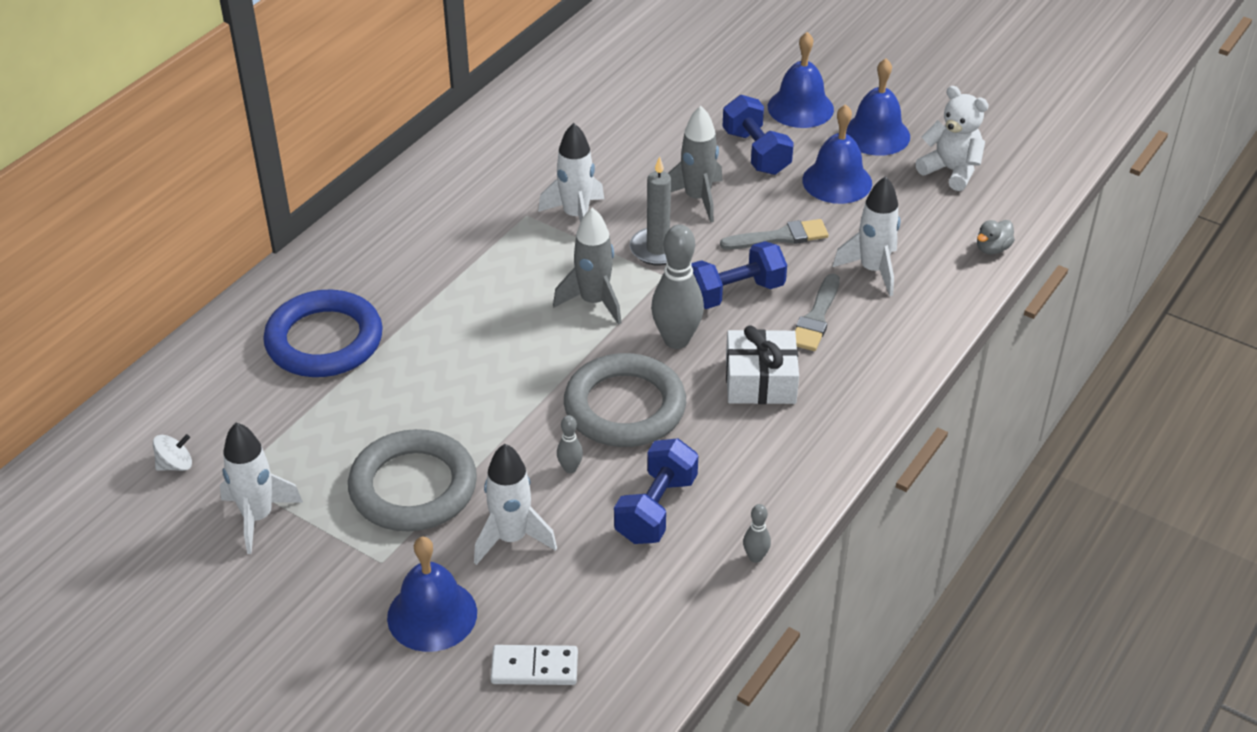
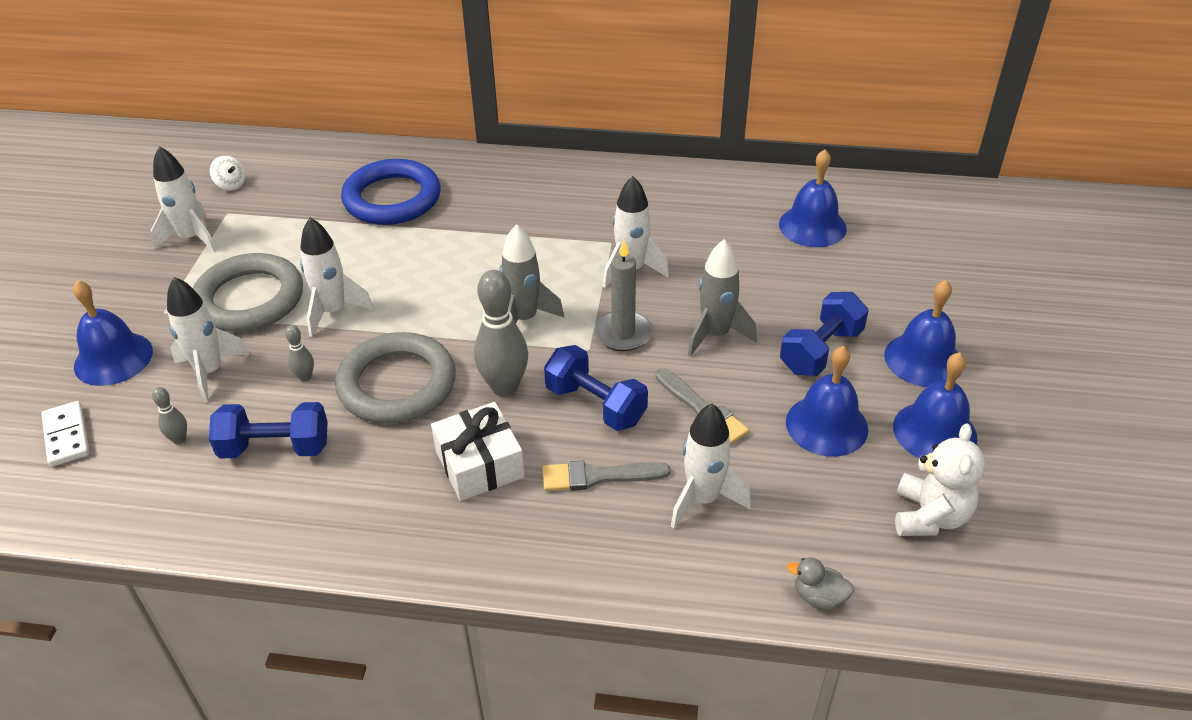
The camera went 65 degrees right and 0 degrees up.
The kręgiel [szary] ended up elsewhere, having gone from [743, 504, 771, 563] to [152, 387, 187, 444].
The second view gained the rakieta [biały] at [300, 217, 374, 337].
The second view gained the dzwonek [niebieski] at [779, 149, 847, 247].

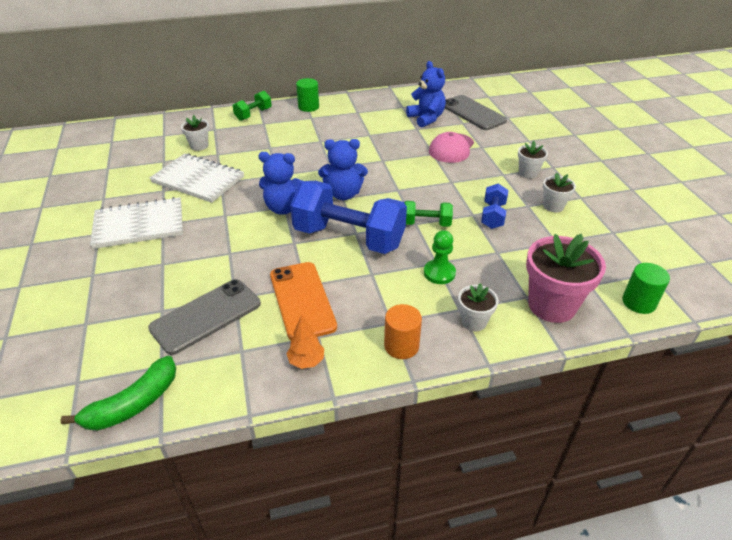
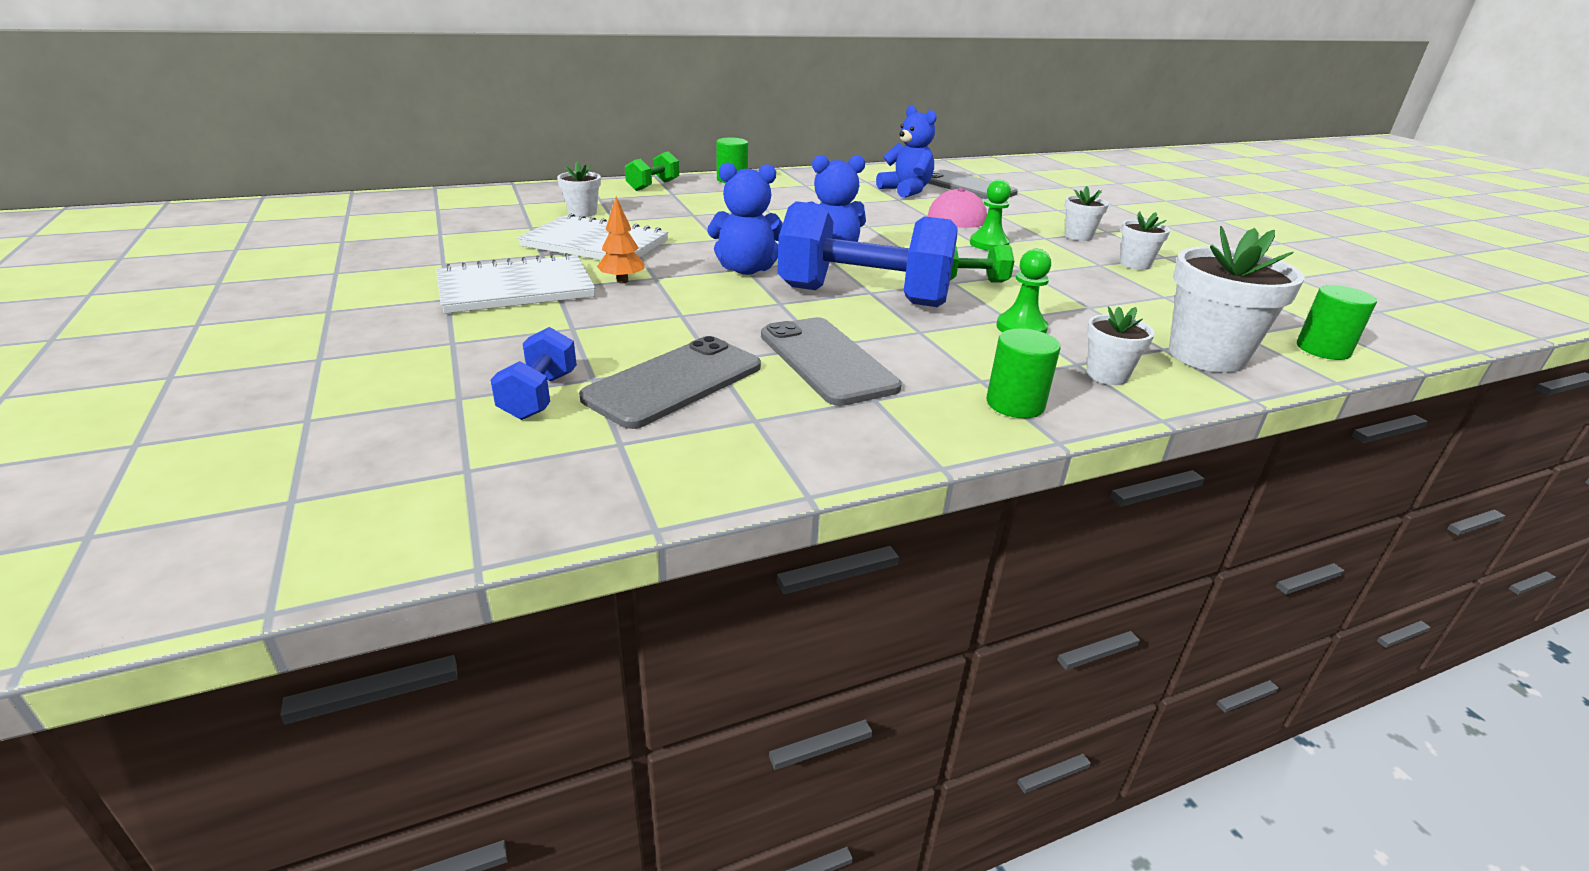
The camera went 10 degrees left and 10 degrees down.
The second view lost the banan [zielony] at [61, 356, 176, 431].
What was the telefon [pomarańczowy] at [270, 262, 337, 340] turned into the telefon [szary] at [761, 317, 902, 406].
The drzewko [pomarańczowy] ended up elsewhere, having gone from [286, 315, 324, 369] to [597, 197, 645, 283].
What was the walec [pomarańczowy] at [384, 304, 422, 359] turned into the walec [zielony] at [986, 329, 1061, 418].
The hantel [niebieski] ended up elsewhere, having gone from [481, 183, 508, 229] to [491, 327, 577, 420].
What was the doniczka [różowy] at [526, 234, 606, 323] turned into the doniczka [biały] at [1169, 226, 1305, 373].
The second view gained the pionek [zielony] at [970, 180, 1011, 251].

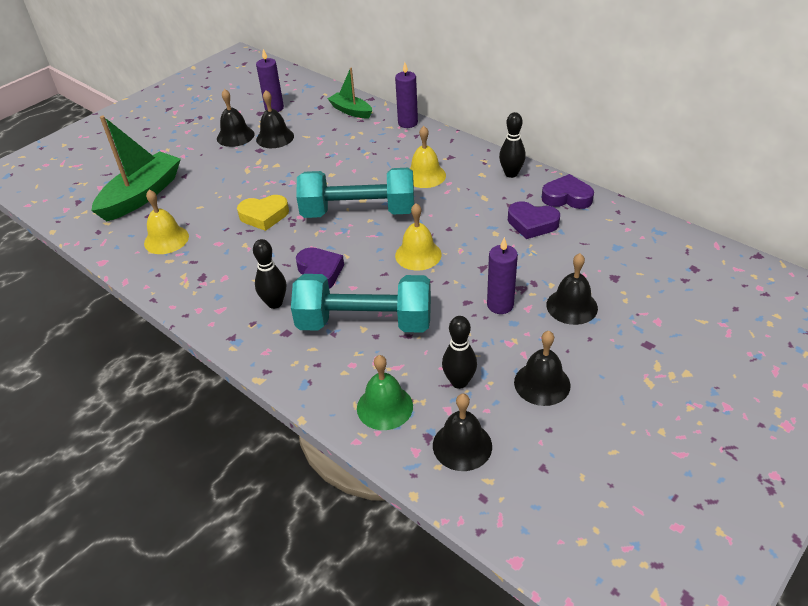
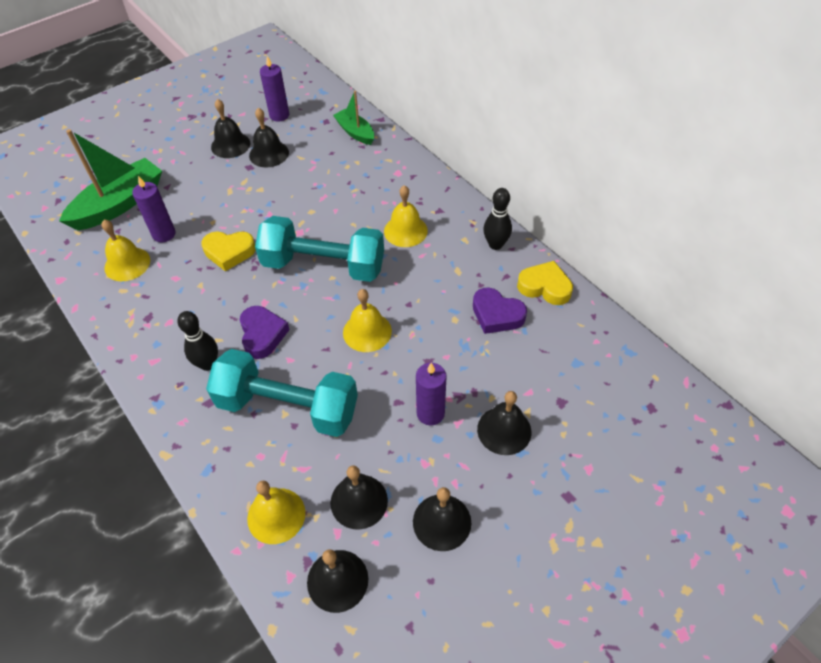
The camera went 10 degrees right and 10 degrees up.
What was the dzwonek [zielony] at [357, 355, 413, 430] turned into the dzwonek [żółty] at [247, 481, 305, 544].
The świeca [fioletowy] ended up elsewhere, having gone from [395, 62, 418, 128] to [132, 176, 175, 242].
Where the kręgiel [czarny] stood at [442, 316, 477, 389], the dzwonek [czarny] came to stand at [330, 465, 388, 530].
What was the serce [fioletowy] at [542, 174, 594, 209] turned into the serce [żółty] at [517, 261, 573, 305].

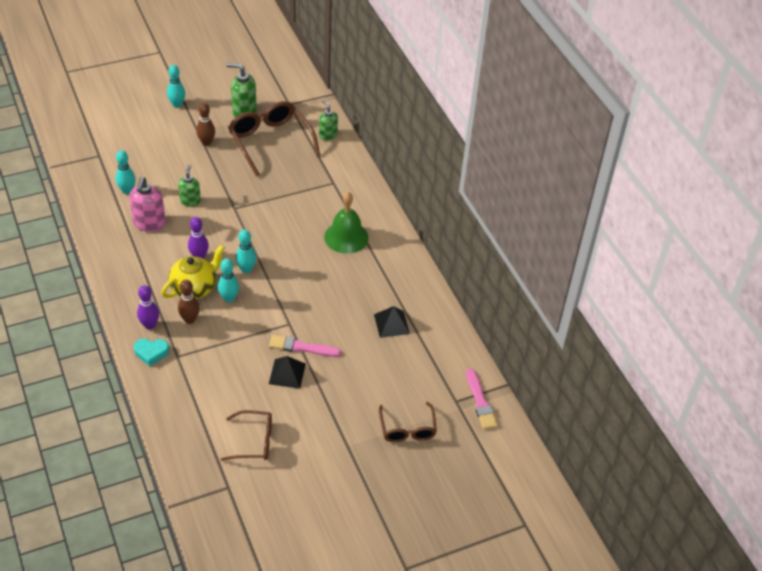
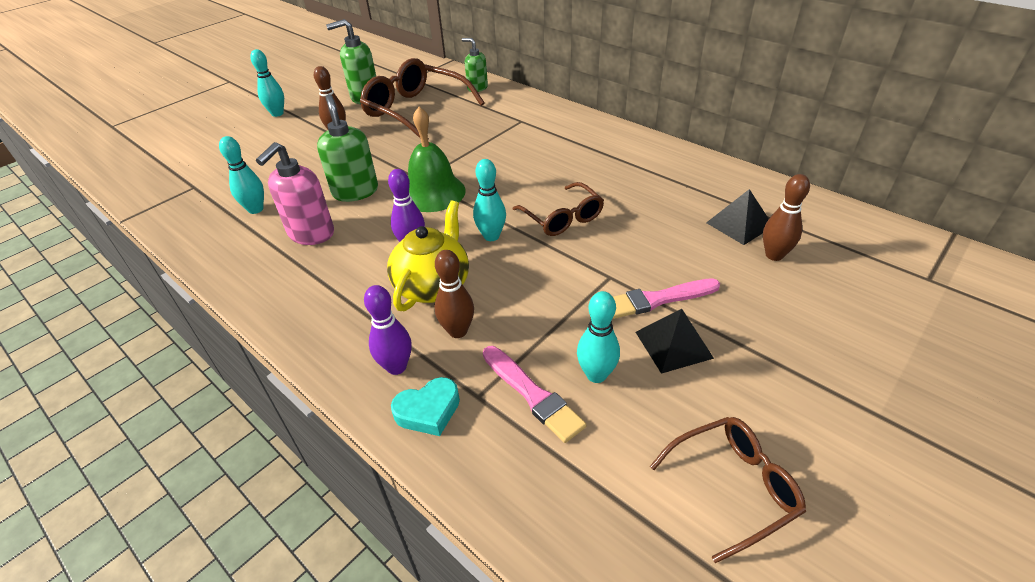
The camera went 20 degrees left and 5 degrees down.
The dozownik mydła [różowy] at [129, 177, 166, 232] ended up facing another way, 45 degrees clockwise from before.
The size of the dozownik mydła [zielony] at [178, 164, 201, 207] changed by a factor of 1.53.
The kręgiel [turkusowy] ended up elsewhere, having gone from [218, 258, 239, 303] to [577, 291, 620, 383].
The dzwonek [zielony] ended up elsewhere, having gone from [324, 192, 369, 254] to [408, 107, 466, 212].
The okulary [brązowy] ended up elsewhere, having gone from [379, 402, 437, 442] to [513, 182, 604, 236].
The pędzel [różowy] ended up elsewhere, having gone from [466, 368, 498, 429] to [483, 346, 587, 443].
The second view gained the kręgiel [brązowy] at [763, 174, 810, 261].

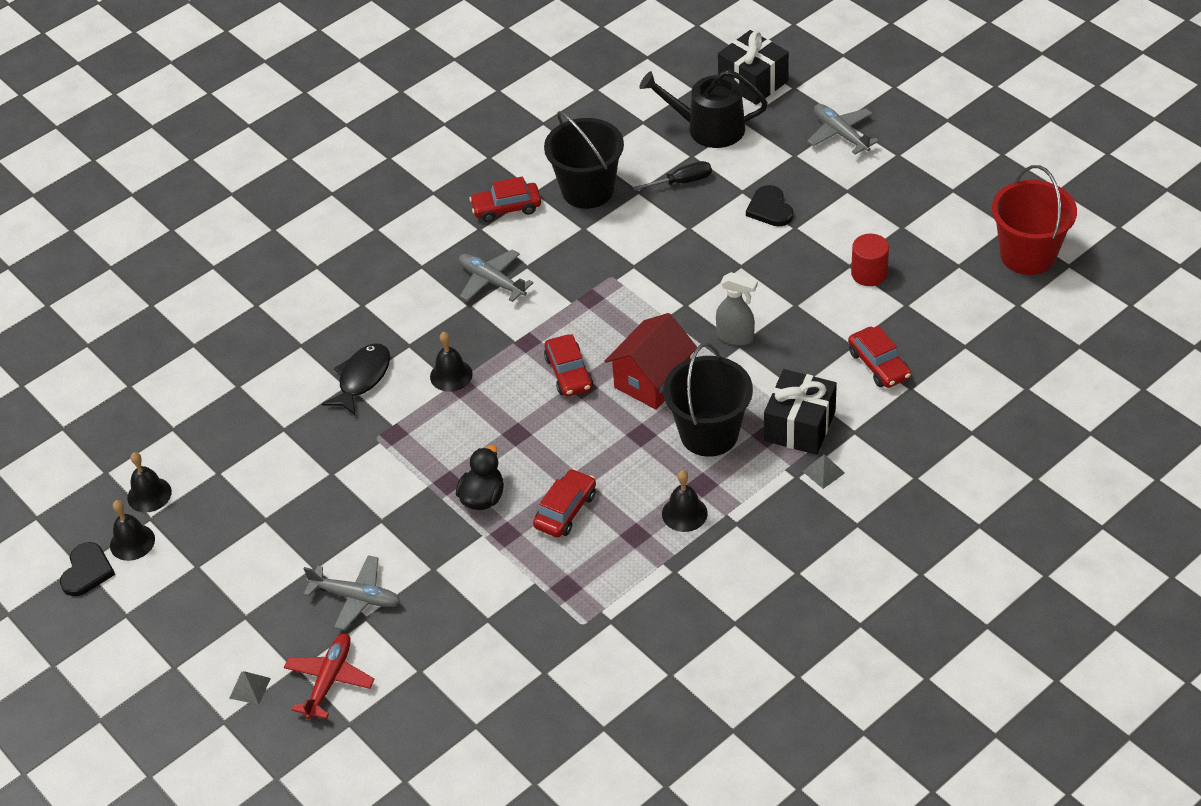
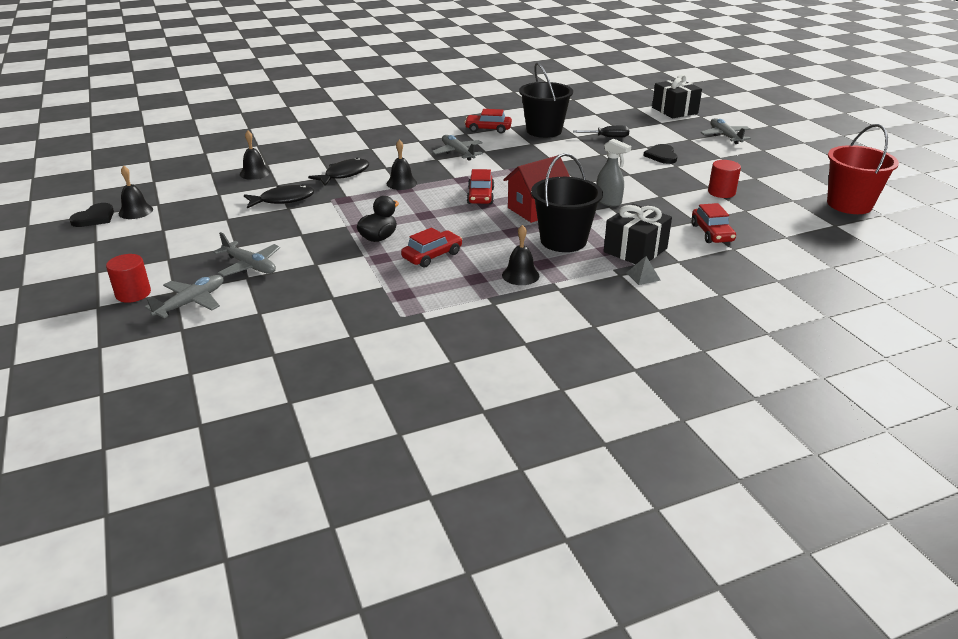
The camera went 15 degrees right and 15 degrees down.
The dzwonek [czarny] ended up elsewhere, having gone from [127, 452, 172, 513] to [240, 130, 270, 180].
Where the piramida [szary] stood at [229, 671, 271, 705], the walec [czerwony] came to stand at [106, 254, 151, 303].
What was the samolot [czerwony] at [284, 633, 375, 719] turned into the samolot [szary] at [144, 275, 223, 318].
The second view lost the konewka [czarny] at [639, 70, 768, 148].
The second view gained the ryba [czarny] at [244, 185, 314, 208].

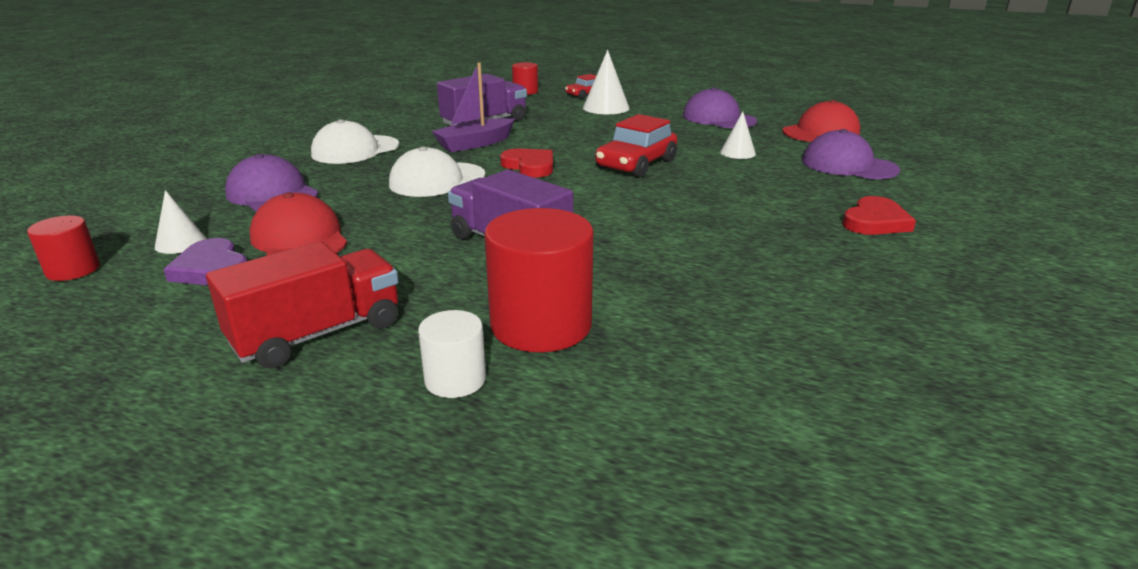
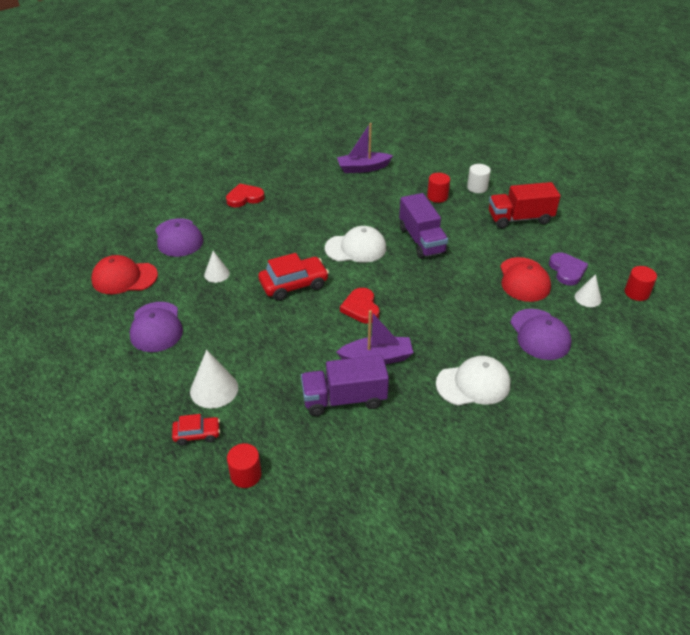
The camera went 150 degrees left and 15 degrees up.
The czapka [biały] ended up elsewhere, having gone from [389, 146, 485, 197] to [325, 226, 386, 263].
The size of the walec [czerwony] at [484, 208, 594, 352] changed by a factor of 0.54.
The second view gained the łódka [fioletowy] at [337, 123, 393, 173].

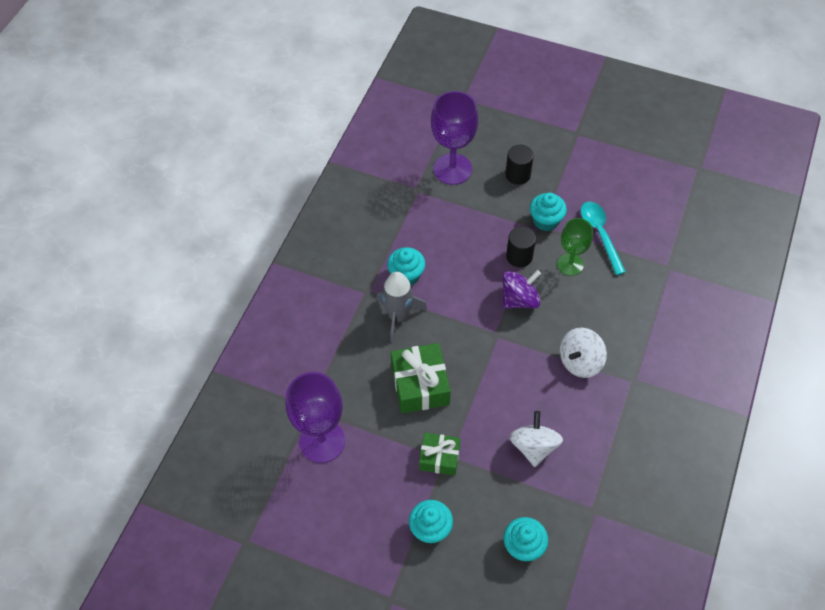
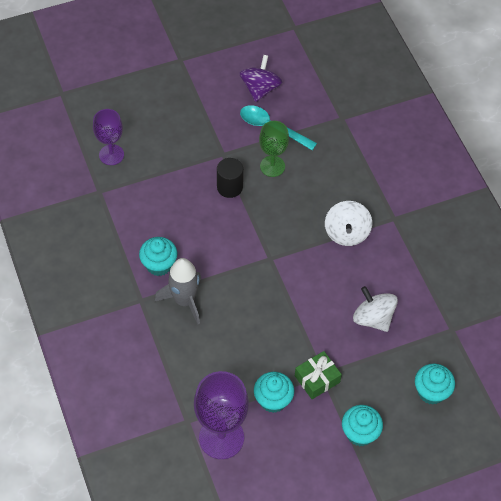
The camera went 45 degrees left and 0 degrees up.
The second view lost the prezent [zielony] at [391, 343, 450, 413].
The size of the kielich [fioletowy] at [431, 91, 478, 185] changed by a factor of 0.63.
The bączek [fioletowy] ended up elsewhere, having gone from [503, 270, 541, 309] to [239, 55, 282, 102].
The second view lost the walec [czarny] at [505, 144, 534, 185].
The muffinka [turkusowy] ended up elsewhere, having gone from [530, 193, 567, 231] to [254, 372, 294, 413].

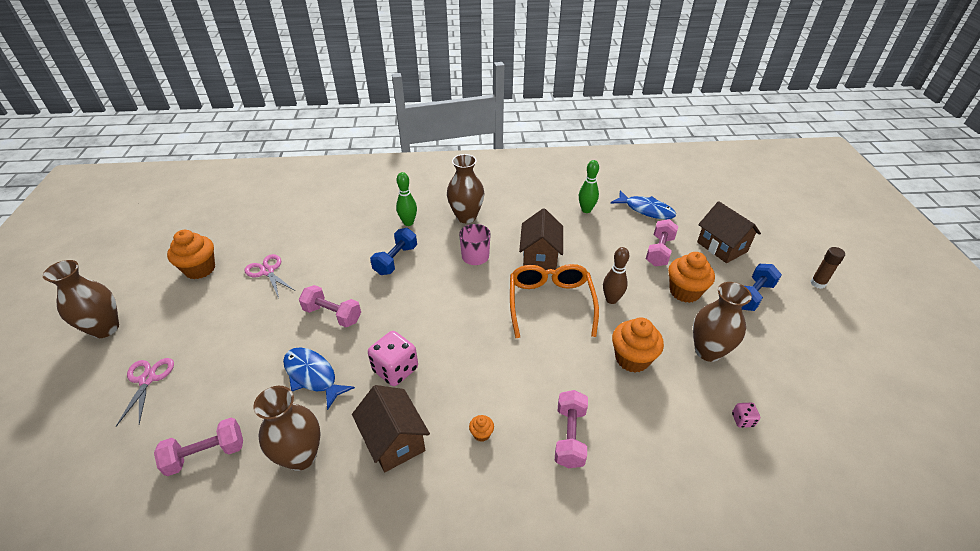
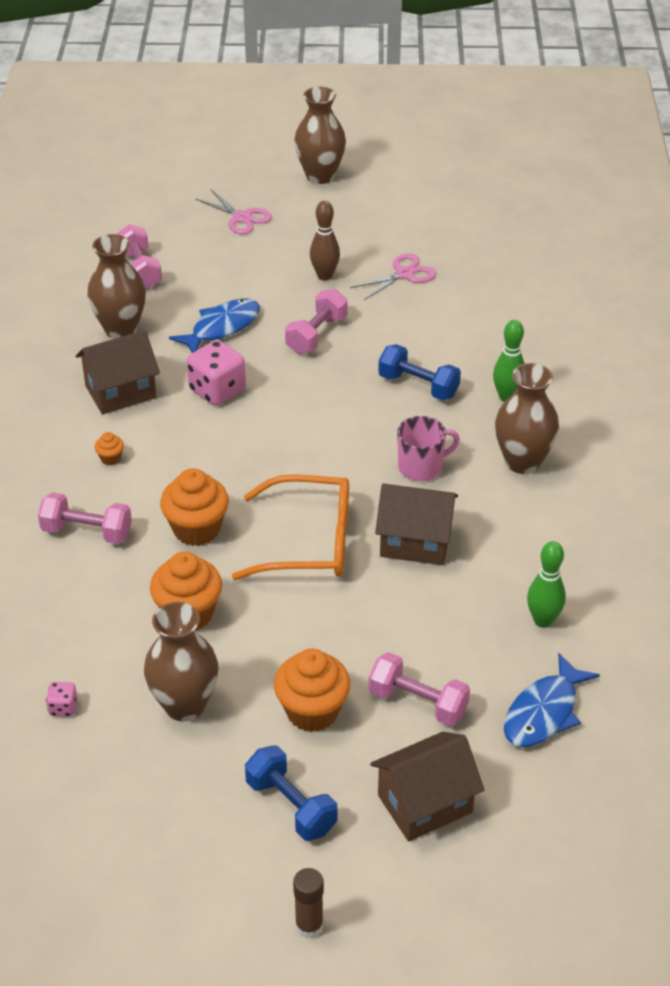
The camera went 95 degrees right and 0 degrees up.
The nożyczki [różowy] at [115, 358, 174, 427] ended up facing another way, 45 degrees clockwise from before.
The muffinka [pomarańczowy] ended up elsewhere, having gone from [167, 230, 215, 279] to [160, 468, 229, 546].
The kręgiel [brązowy] ended up elsewhere, having gone from [603, 247, 629, 304] to [310, 201, 340, 280].

